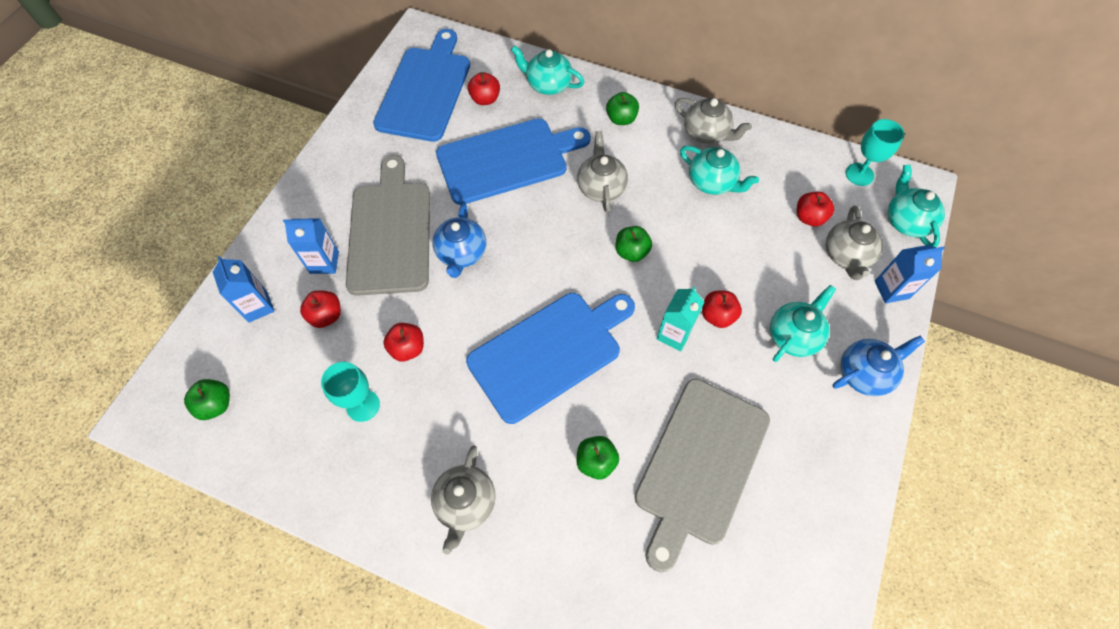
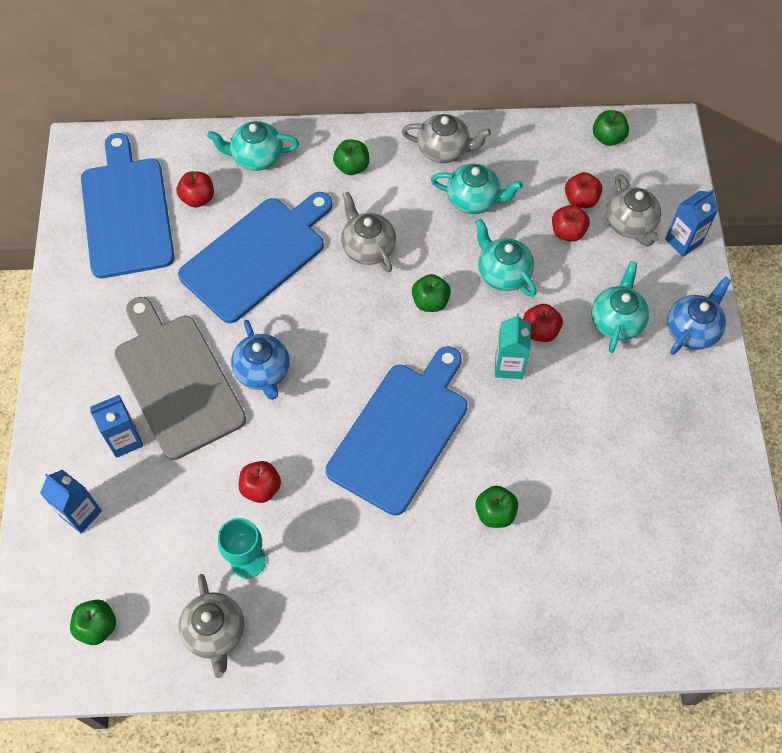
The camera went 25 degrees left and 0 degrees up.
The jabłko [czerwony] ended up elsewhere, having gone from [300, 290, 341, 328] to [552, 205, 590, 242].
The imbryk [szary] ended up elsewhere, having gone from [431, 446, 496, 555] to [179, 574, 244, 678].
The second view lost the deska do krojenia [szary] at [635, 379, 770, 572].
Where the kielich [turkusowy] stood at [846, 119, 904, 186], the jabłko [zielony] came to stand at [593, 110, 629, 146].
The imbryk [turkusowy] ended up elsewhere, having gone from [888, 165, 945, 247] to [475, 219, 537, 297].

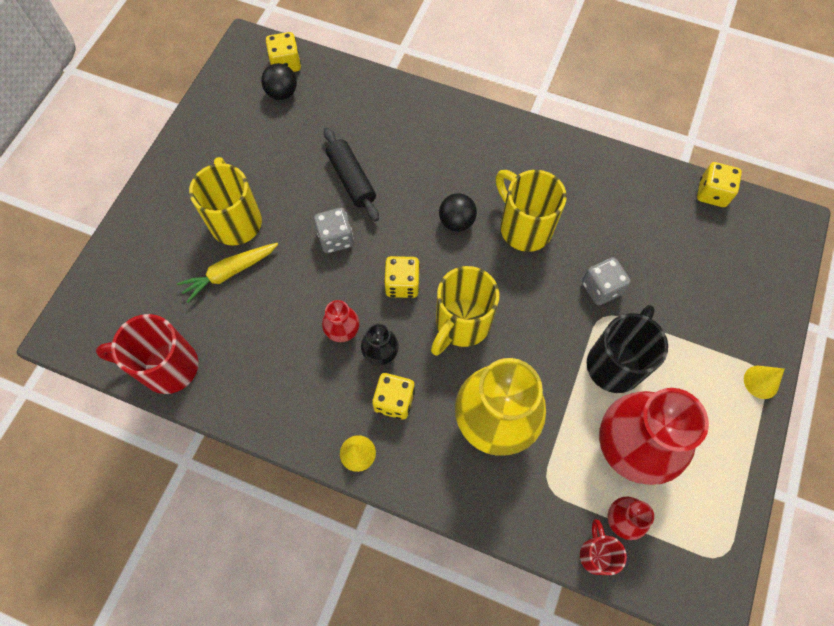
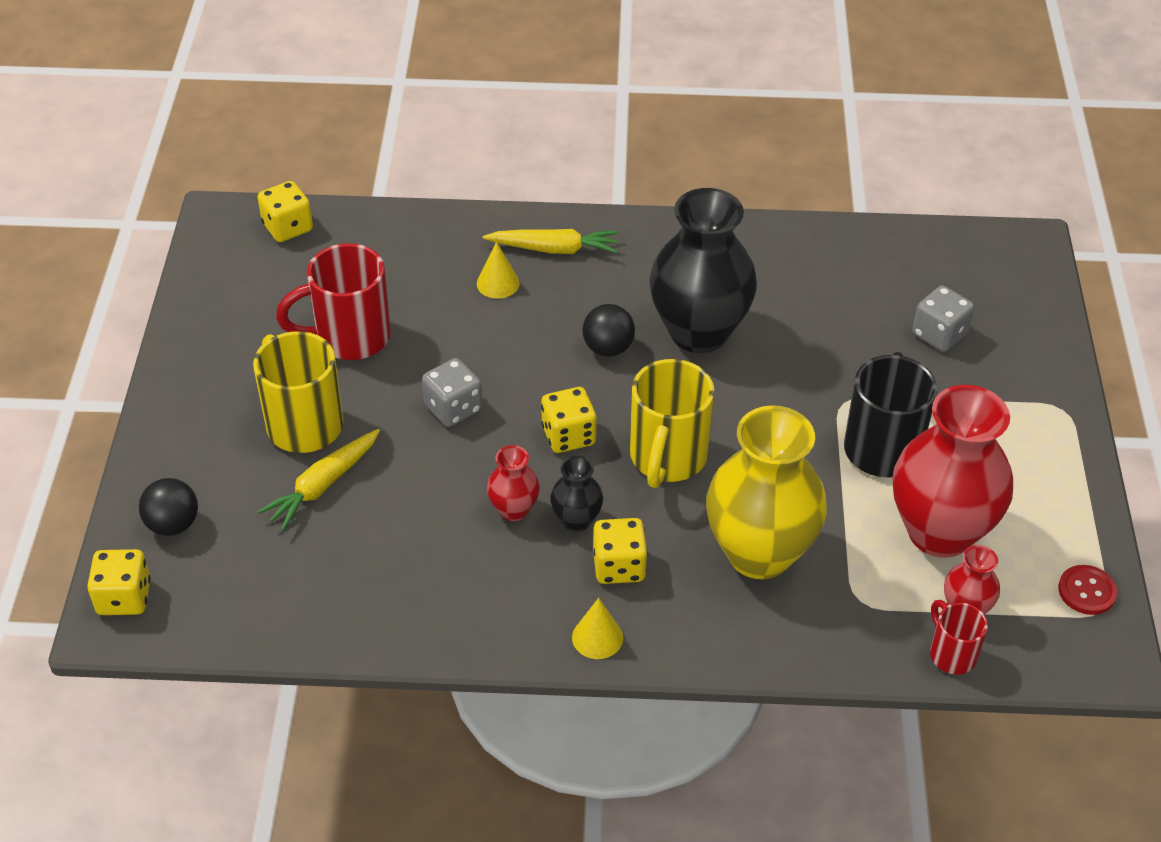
The camera went 20 degrees left and 20 degrees down.
The kubek [czerwony] ended up elsewhere, having gone from [96, 314, 198, 394] to [276, 243, 391, 360].
The piłka [czarny] ended up elsewhere, having gone from [261, 63, 297, 100] to [139, 478, 198, 536].
The second view lost the wałek do ciasta [czarny] at [324, 127, 379, 222].
Where the kubek [żółty] stood at [496, 170, 567, 252], the wazon [czarny] came to stand at [649, 188, 757, 353].
The kostka do gry [szary] ended up elsewhere, having gone from [582, 257, 631, 305] to [912, 285, 974, 352].
The kostka do gry [żółty] ended up elsewhere, having gone from [697, 162, 742, 207] to [87, 549, 151, 615].
The stożek [żółty] ended up elsewhere, having gone from [744, 366, 784, 399] to [477, 242, 519, 299].
The second view gained the marchewka [żółty] at [483, 229, 619, 254].
The second view gained the guzik [czerwony] at [1058, 565, 1117, 615].

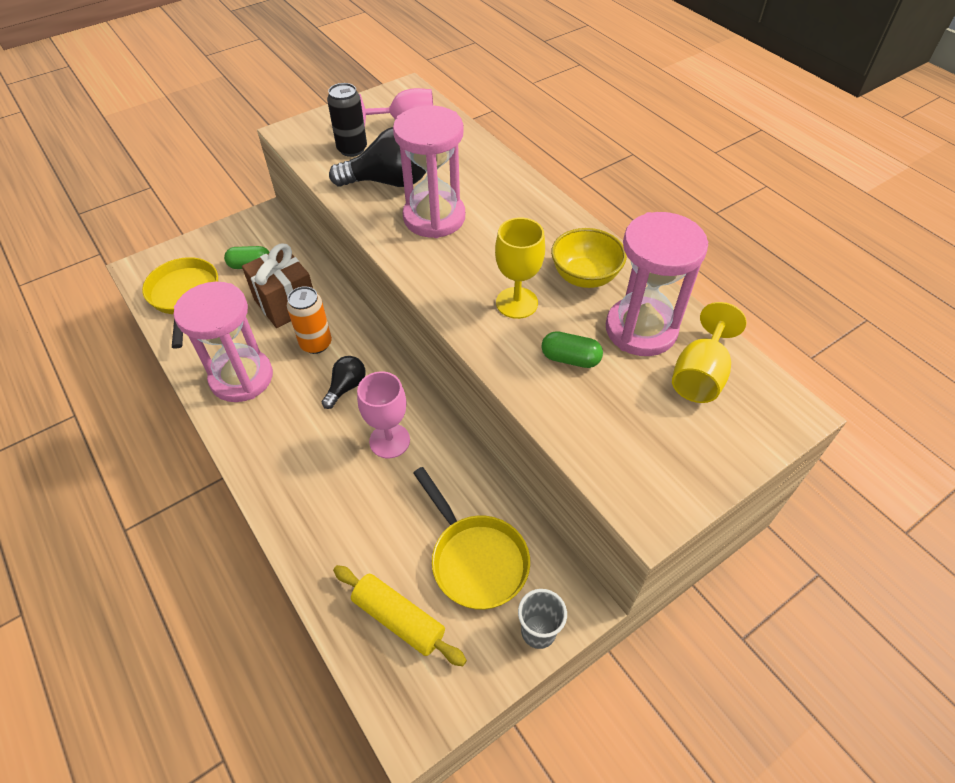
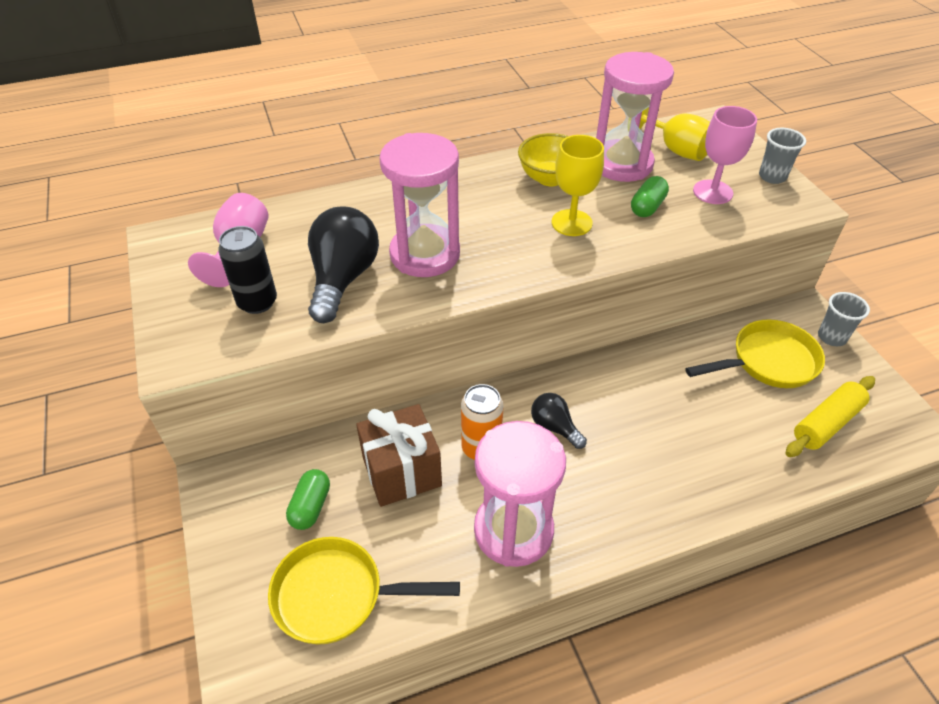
The camera went 75 degrees left and 5 degrees down.
The kielich [różowy] ended up elsewhere, having gone from [357, 371, 410, 458] to [693, 106, 757, 204].
The second view gained the szklanka [szary] at [759, 128, 806, 184].

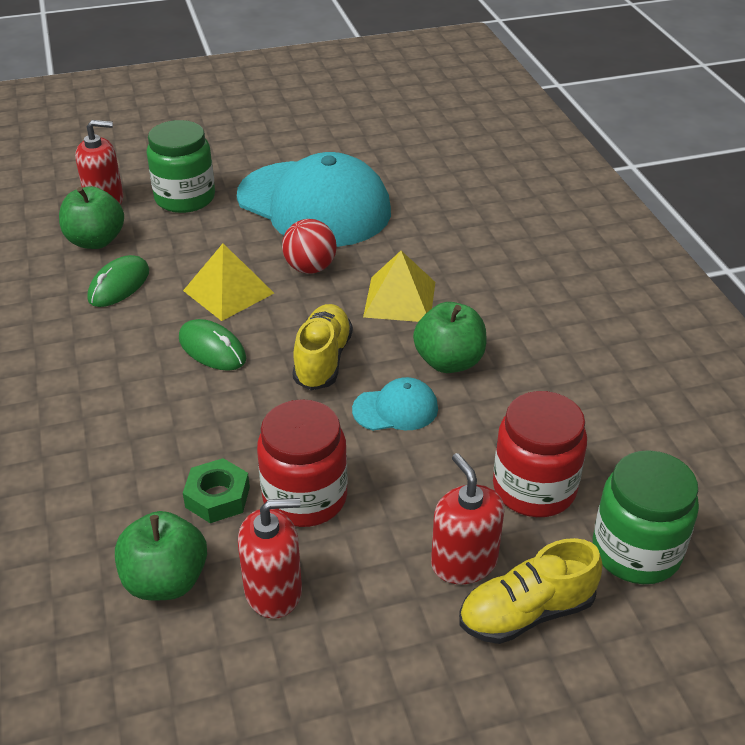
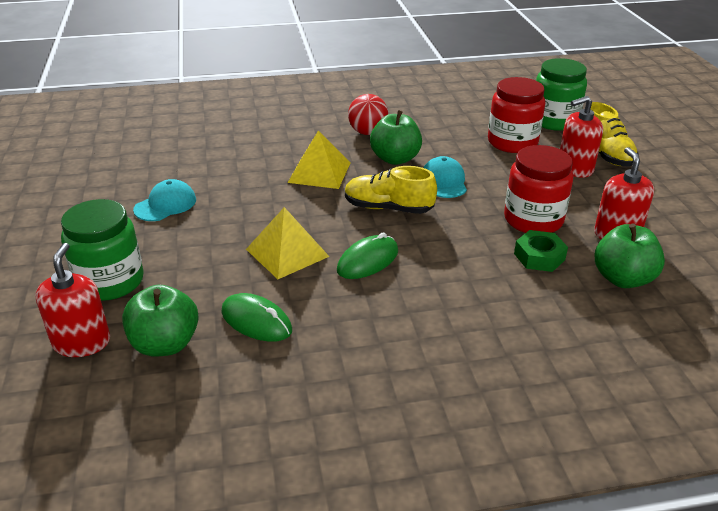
The camera went 85 degrees left and 5 degrees down.
The size of the czapka [turkusowy] at [237, 152, 391, 247] changed by a factor of 0.41.
The piłka [czerwony] ended up elsewhere, having gone from [282, 219, 337, 274] to [348, 94, 388, 135].

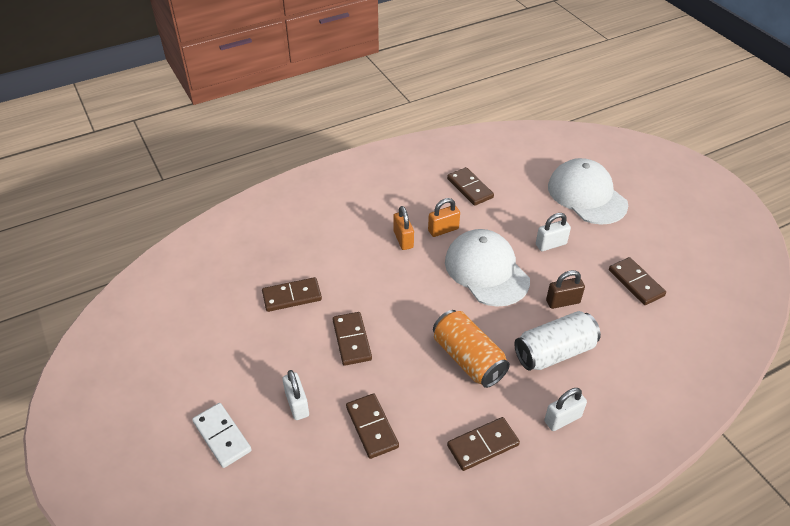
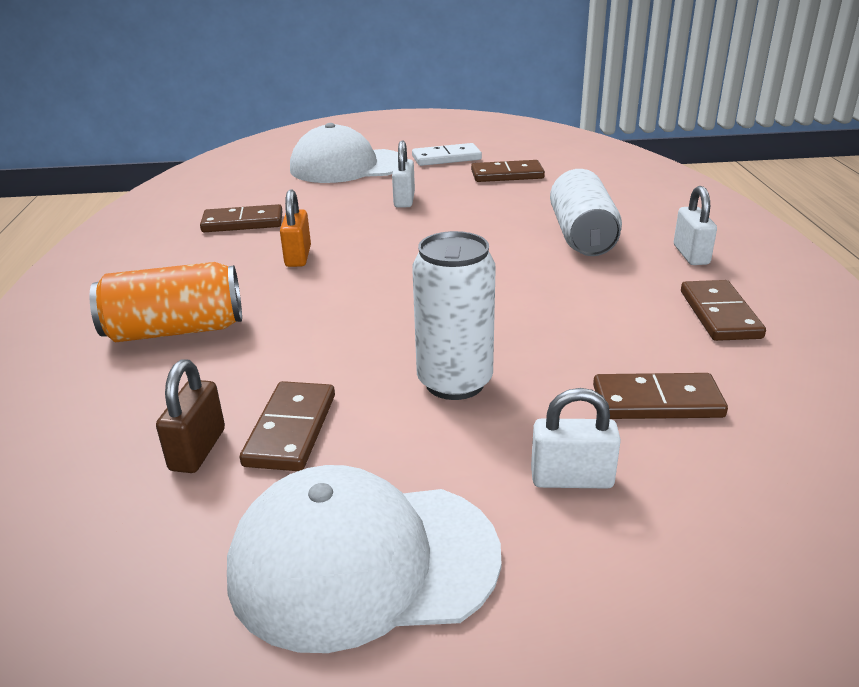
The camera went 65 degrees left and 15 degrees down.
The kostka domina [biały] ended up elsewhere, having gone from [192, 403, 252, 468] to [412, 143, 482, 166].
Where the kostka domina [brązowy] stood at [333, 312, 372, 366], the puszka [biały] came to stand at [412, 231, 496, 400].
The second view lost the kłódka [pomarańczowy] at [393, 206, 414, 250].
The puszka [pomarańczowy] ended up elsewhere, having gone from [433, 310, 510, 388] to [89, 262, 242, 342].
The czapka [biały] ended up elsewhere, having gone from [445, 229, 530, 307] to [227, 465, 501, 653].
The kłódka [brązowy] ended up elsewhere, having gone from [546, 270, 585, 309] to [156, 359, 225, 473].

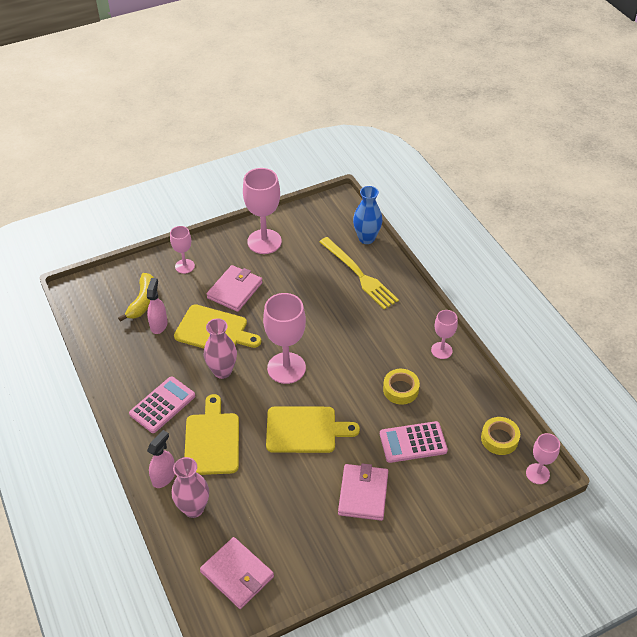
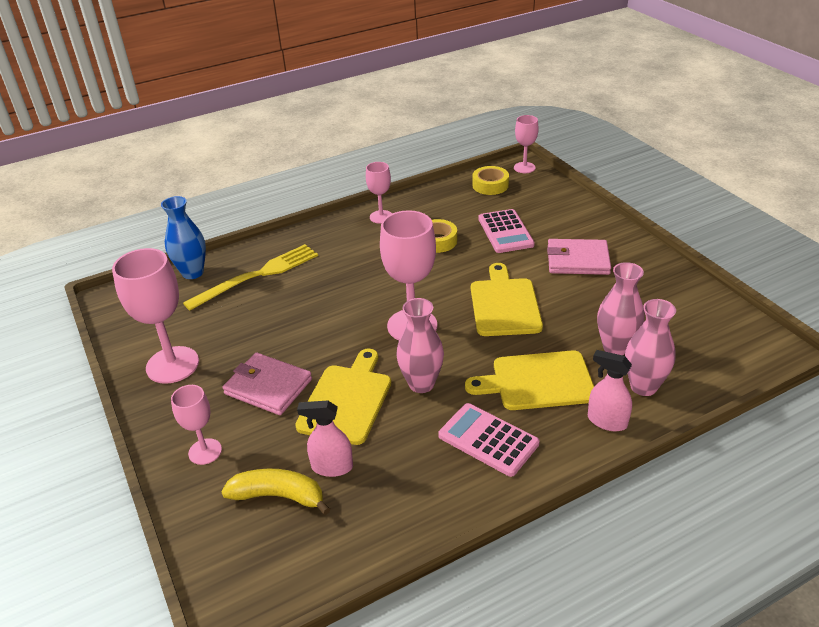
The camera went 90 degrees left and 10 degrees down.
The second view lost the portfel [różowy] at [200, 537, 274, 609].
The second view gained the wazon [różowy] at [597, 262, 645, 355].

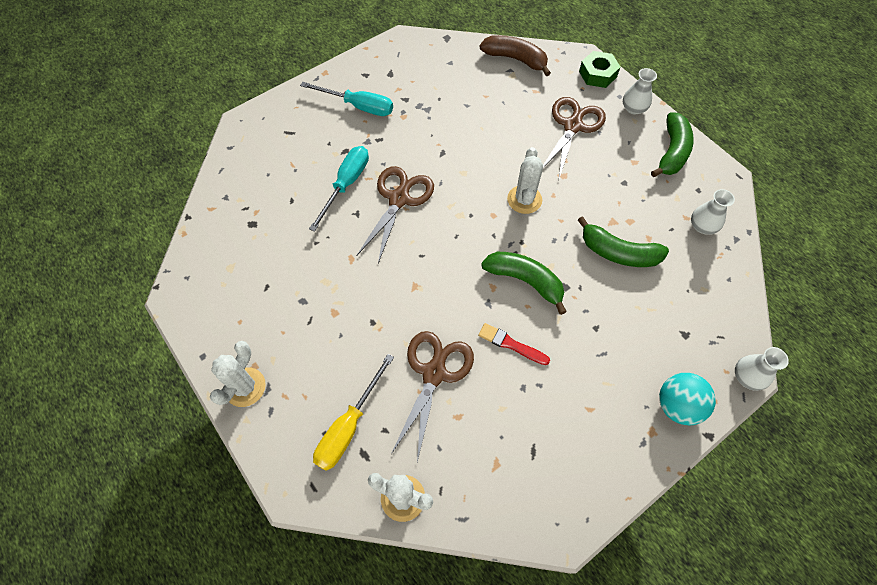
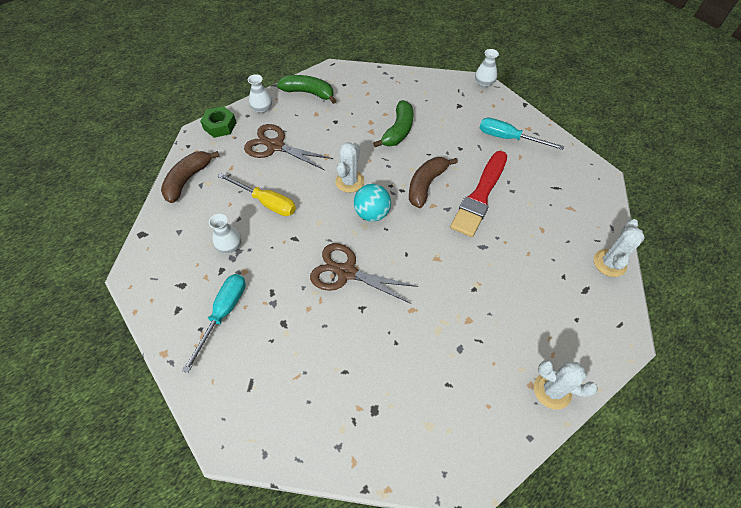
The camera went 90 degrees left and 5 degrees down.
The śrubokręt [turkusowy] ended up elsewhere, having gone from [309, 146, 369, 232] to [479, 118, 564, 150].
The śrubokręt [żółty] ended up elsewhere, having gone from [313, 354, 394, 471] to [217, 173, 296, 216].
The second view lost the nożyczki [brązowy] at [391, 331, 474, 462].
The size of the pędzel [czerwony] at [478, 323, 550, 365] changed by a factor of 2.07.
What was the banan [zielony] at [481, 252, 567, 315] turned into the banan [brązowy] at [409, 157, 458, 208].
The kaktus [biały] at [507, 147, 543, 214] ended up facing another way, 75 degrees counterclockwise from before.
The piłka [turkusowy] ended up elsewhere, having gone from [659, 373, 716, 425] to [354, 184, 391, 222].
The wazon [biały] ended up elsewhere, having gone from [691, 189, 735, 235] to [209, 214, 241, 253].

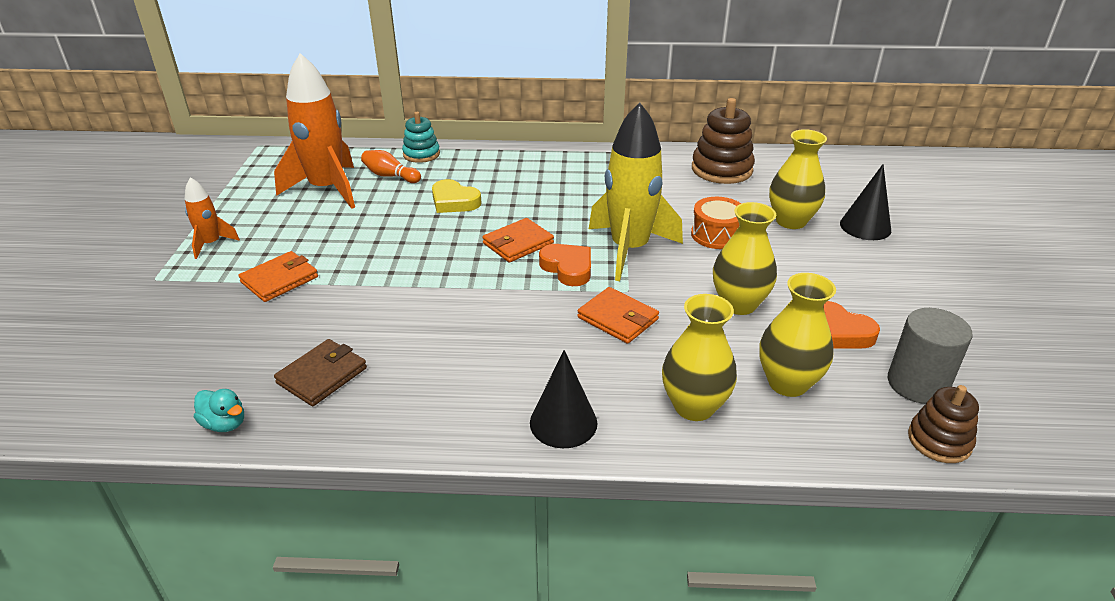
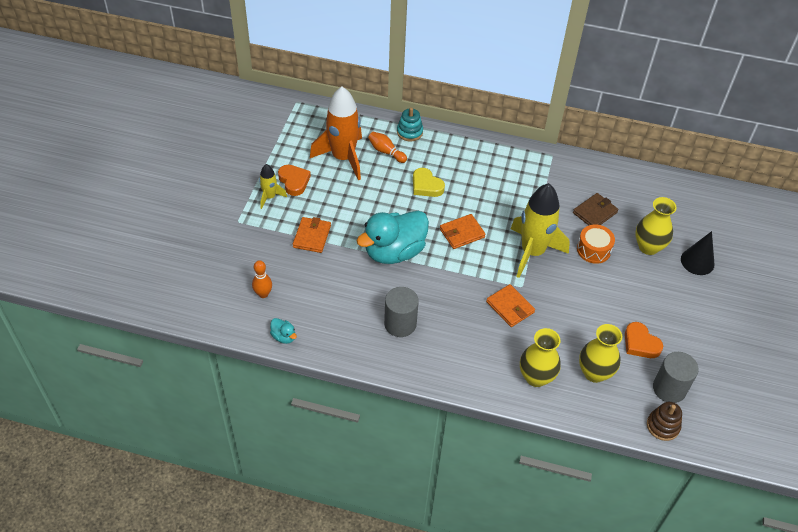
The camera went 10 degrees right and 15 degrees up.
What was the rakieta [pomarańczowy] at [185, 177, 240, 259] turned into the rakieta [żółty] at [259, 164, 287, 209].
The portfel [pomarańczowy] at [238, 251, 318, 302] ended up facing another way, 45 degrees counterclockwise from before.
The portfel [brązowy] ended up elsewhere, having gone from [274, 339, 367, 406] to [573, 193, 618, 225].
The second view lost the stożek [czarny] at [530, 350, 598, 448].
The serce [pomarańczowy] ended up elsewhere, having gone from [539, 244, 591, 286] to [278, 165, 311, 196].
The second view lost the zabawka nakładanka [brązowy] at [692, 98, 755, 184].
The second view lost the wazon [żółty] at [713, 202, 777, 315].
The second view gained the kręgiel [pomarańczowy] at [252, 260, 272, 298].
The second view gained the kaczka [turkusowy] at [357, 211, 429, 264].
The second view gained the walec [szary] at [384, 287, 419, 337].

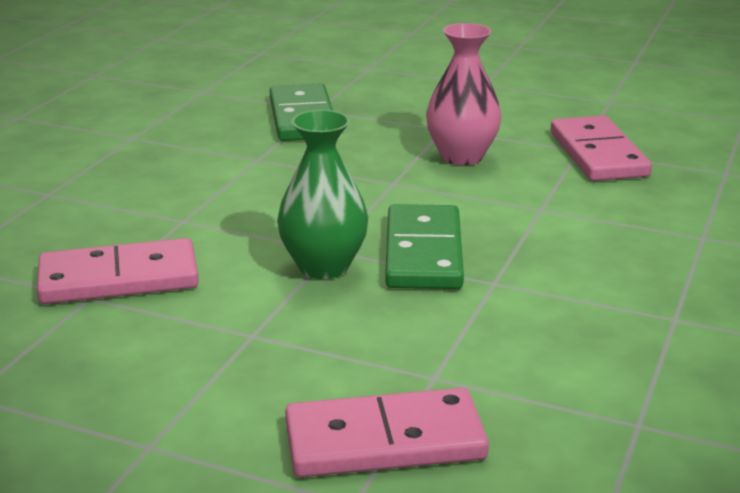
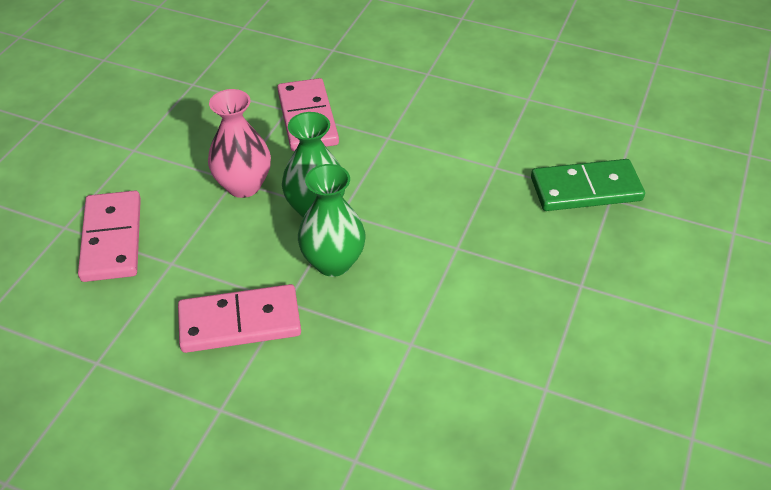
The camera went 90 degrees right and 20 degrees up.
Where the kostka domina [zielony] stood at [385, 204, 464, 289], the wazon [zielony] came to stand at [298, 164, 365, 277].
The wazon [różowy] ended up elsewhere, having gone from [426, 23, 502, 165] to [208, 89, 271, 198].
The kostka domina [różowy] ended up elsewhere, having gone from [551, 116, 652, 181] to [178, 284, 301, 353].

